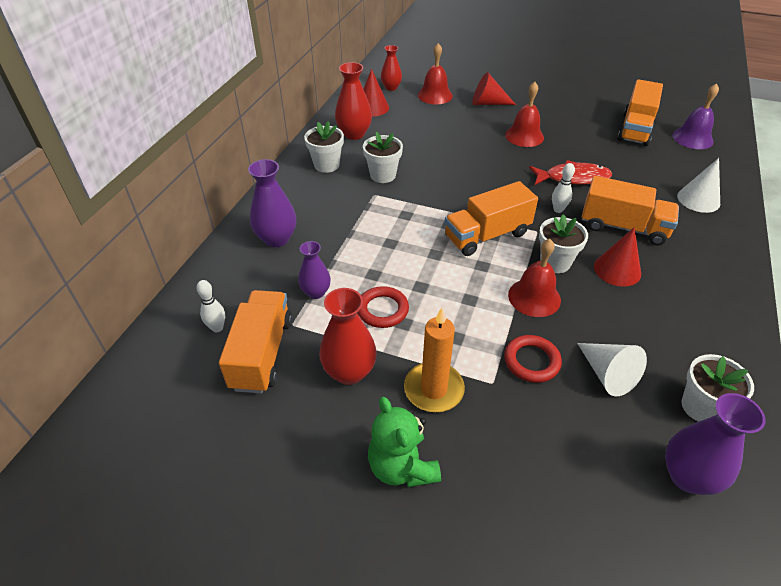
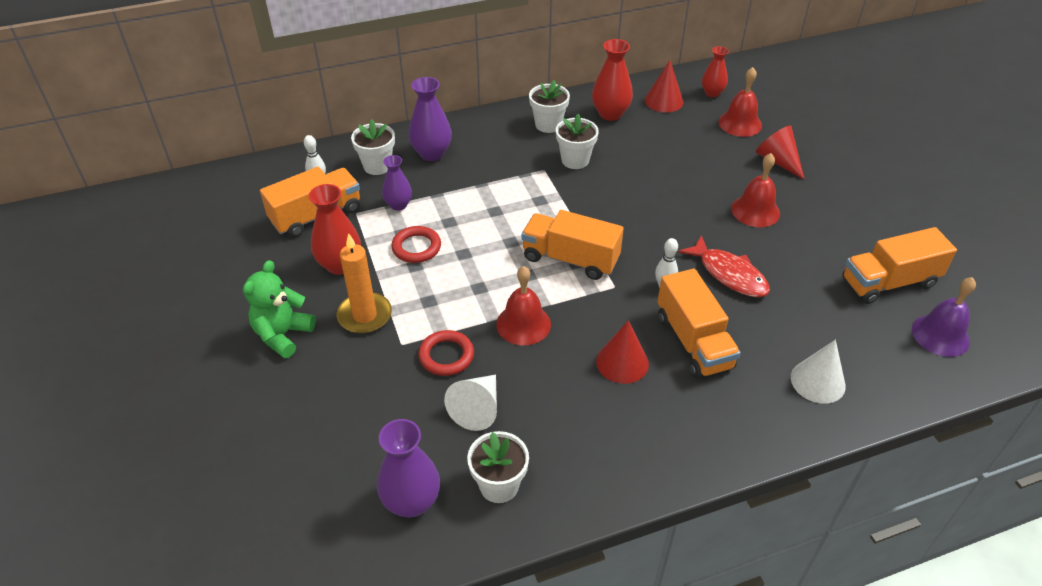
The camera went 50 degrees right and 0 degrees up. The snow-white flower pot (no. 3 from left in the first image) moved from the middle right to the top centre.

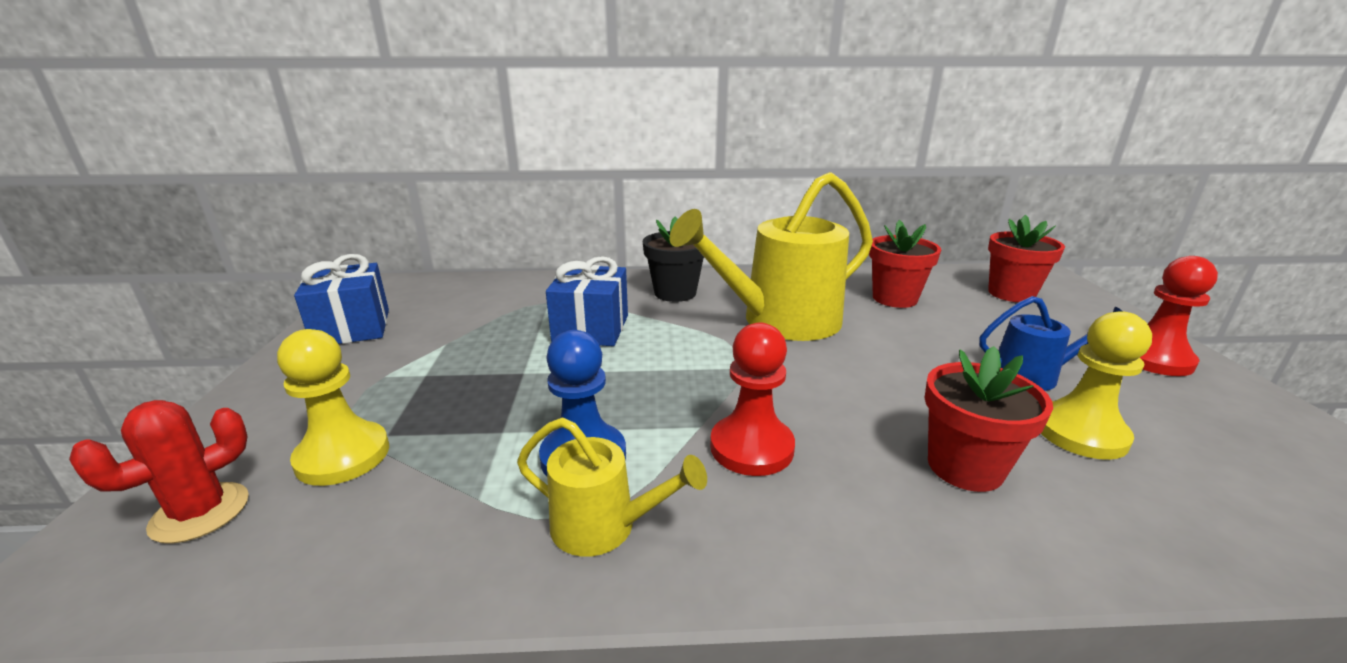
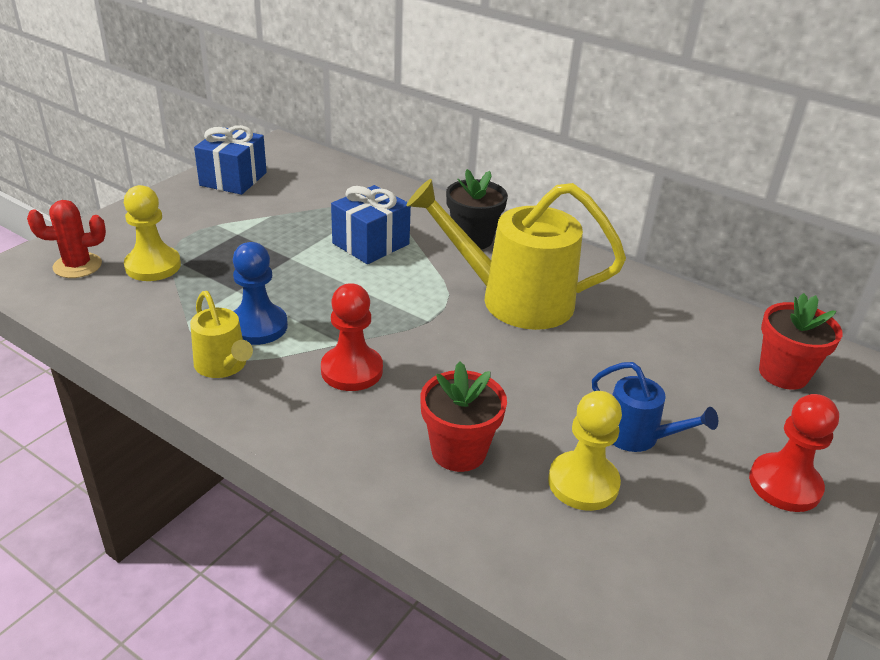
The camera went 35 degrees right and 10 degrees up. The crimson flower pot (no. 1 from left) at the middle right disappeared.

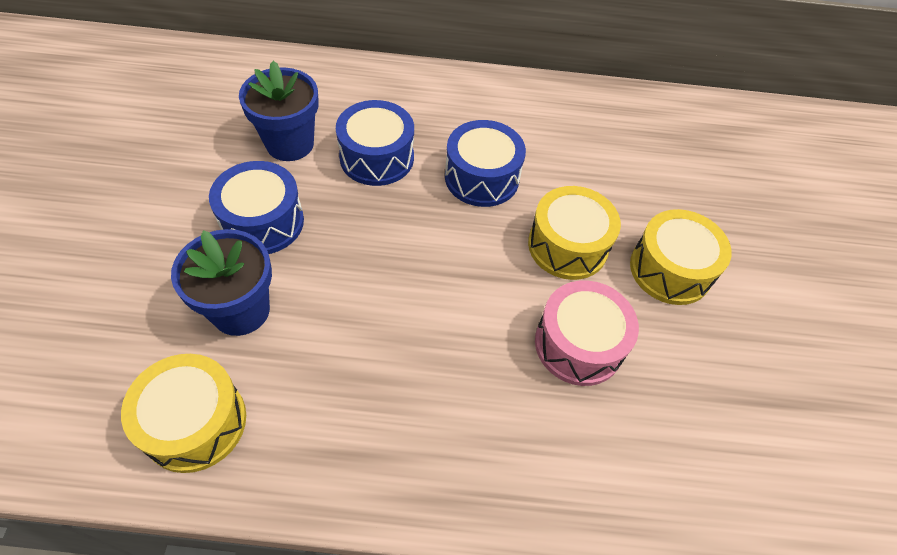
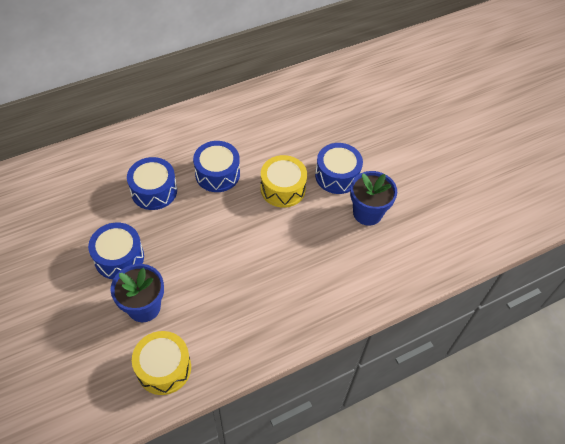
The camera went 30 degrees left and 0 degrees up. The blue flower pot (no. 2 from left) moved from the top left to the centre. The pink snare drum at the centre disappeared. The yellow snare drum (no. 3 from left) at the middle right became the blue snare drum (no. 4 from left) at the centre.

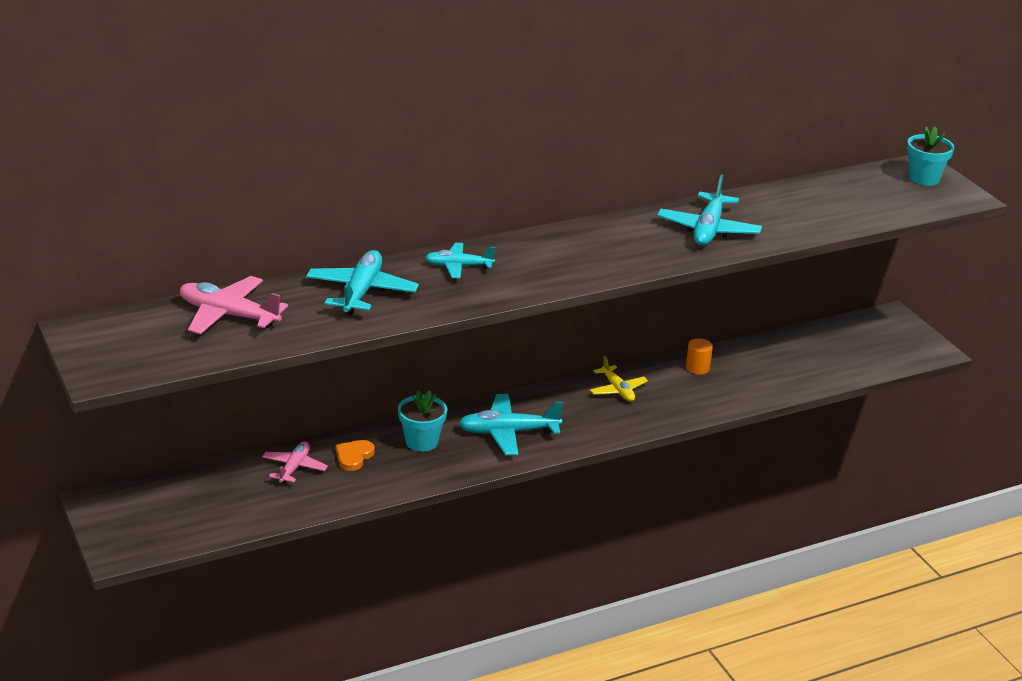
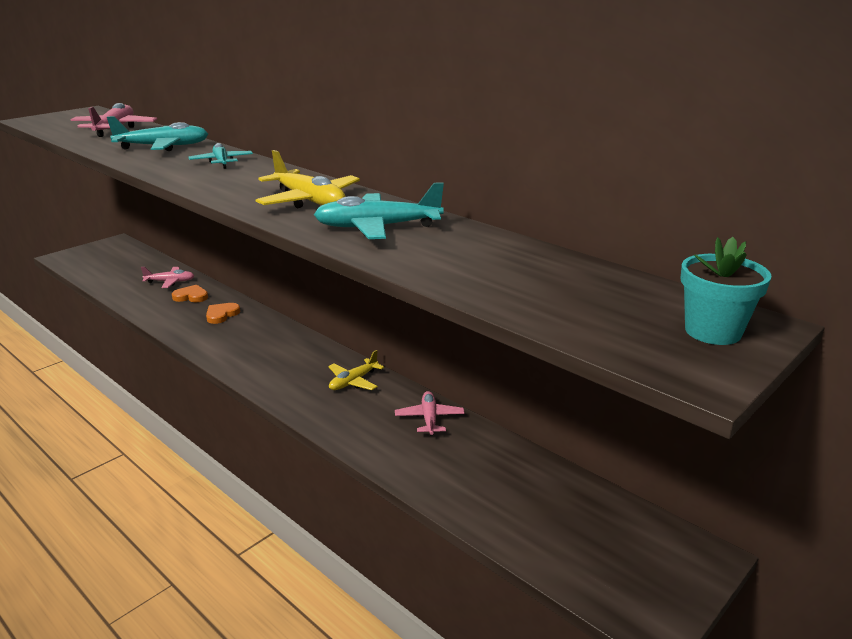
The camera went 70 degrees right and 5 degrees down. The teal flower pot (no. 1 from left) at the centre was replaced by the orange heart (no. 2 from left) at the middle left. The teal toy plane (no. 3 from left) at the centre disappeared. The orange cylinder shape at the middle right was replaced by the pink toy plane (no. 3 from left) at the centre. The yellow toy plane (no. 1 from left) at the top centre appeared.

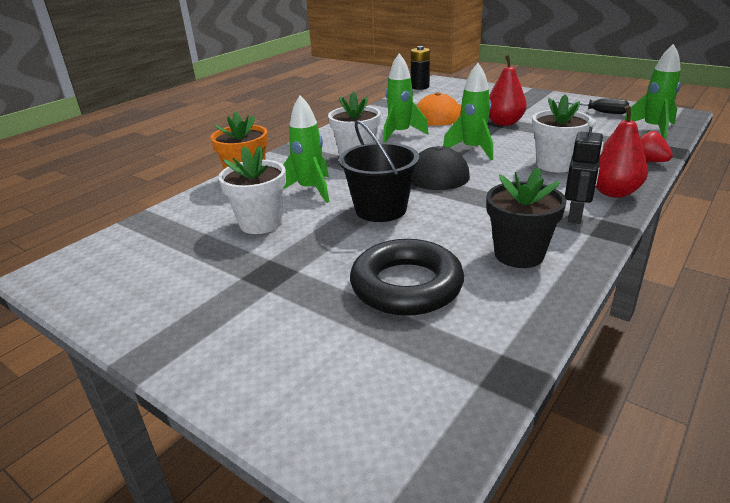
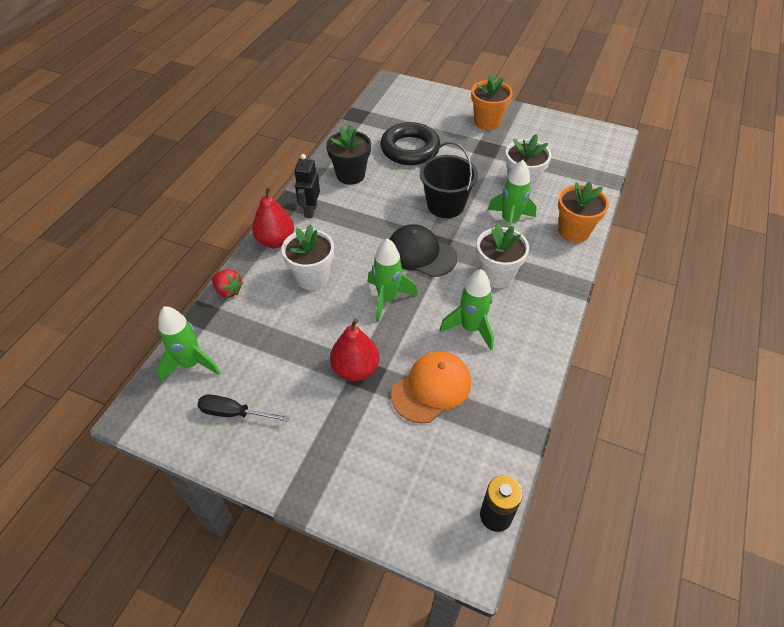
The camera went 165 degrees right and 20 degrees up. The orange flower pot (no. 1 from left) at the top centre appeared.

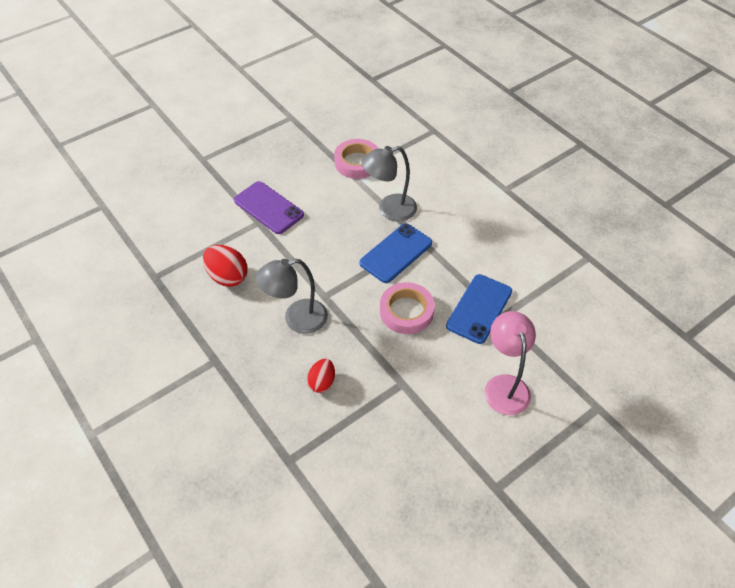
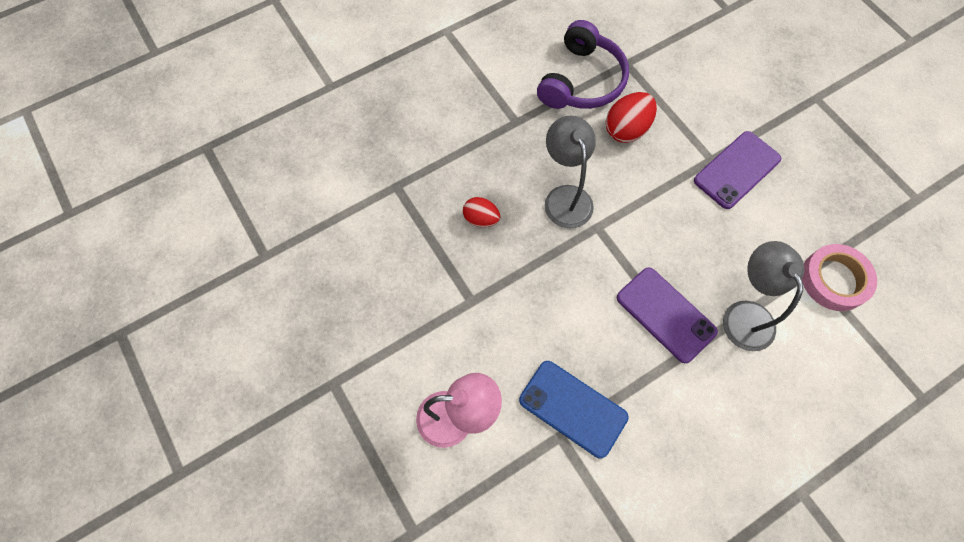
The camera went 95 degrees right and 15 degrees up. The blue phone (no. 1 from left) at the centre became the royal purple phone (no. 1 from left) at the middle right. The pink tape (no. 2 from left) at the centre disappeared. The royal purple headphones at the top centre appeared.

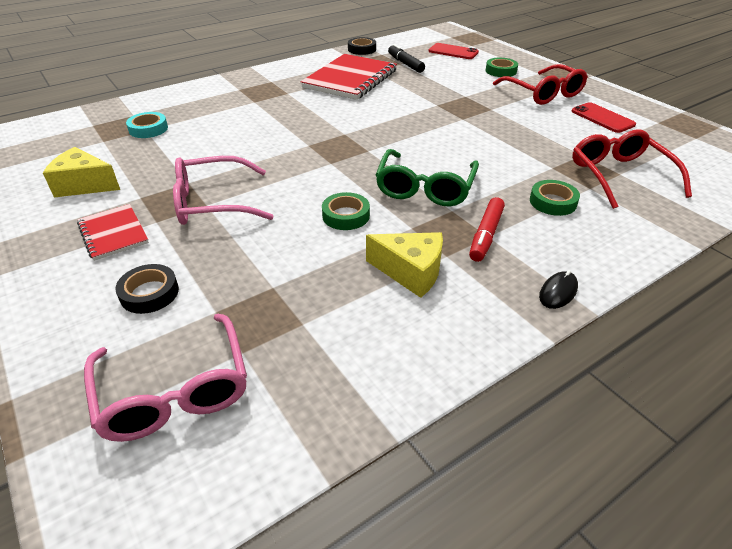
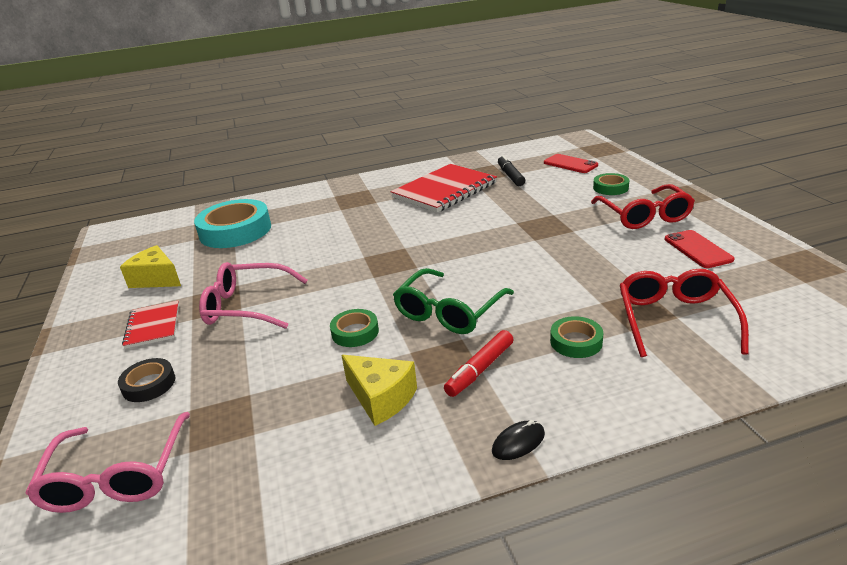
The camera went 20 degrees right and 10 degrees down. The teal tape at the top left changed to 2.04 times the size. The ebony tape (no. 2 from left) at the top centre disappeared.

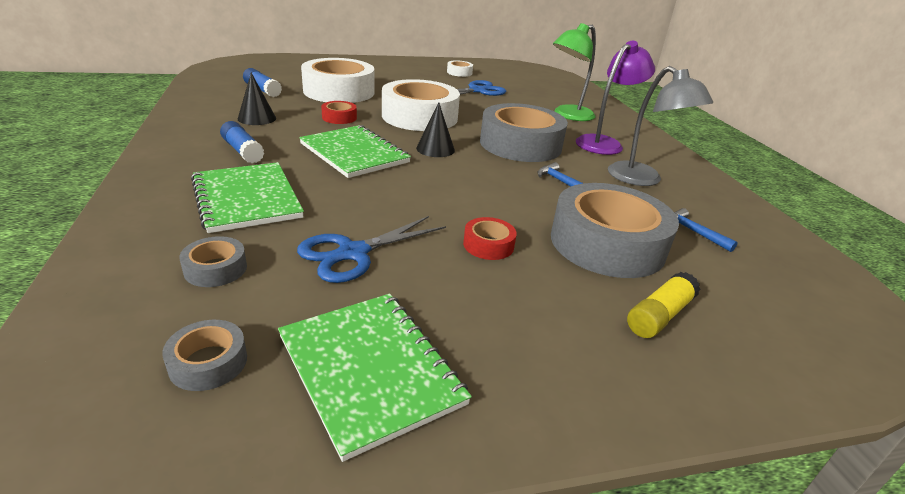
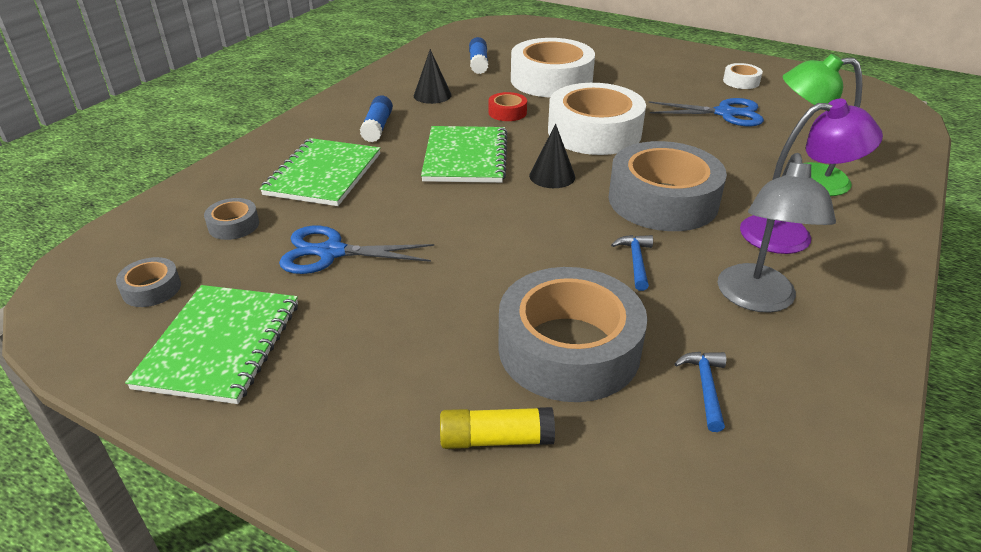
The camera went 45 degrees right and 5 degrees up. The crimson tape (no. 2 from left) at the centre disappeared.

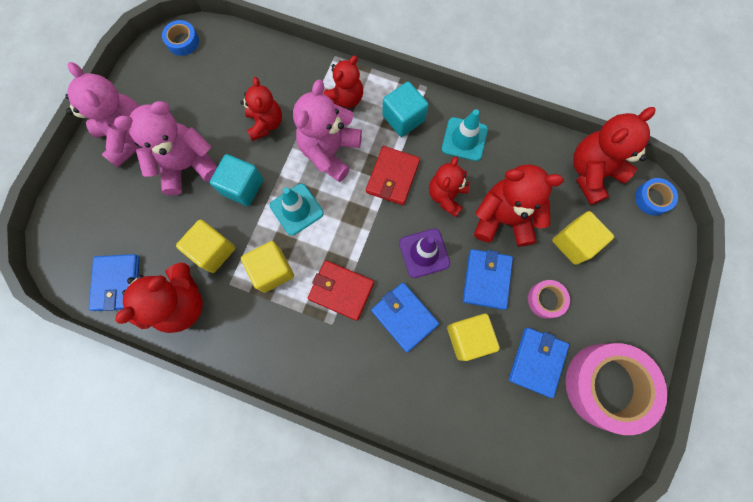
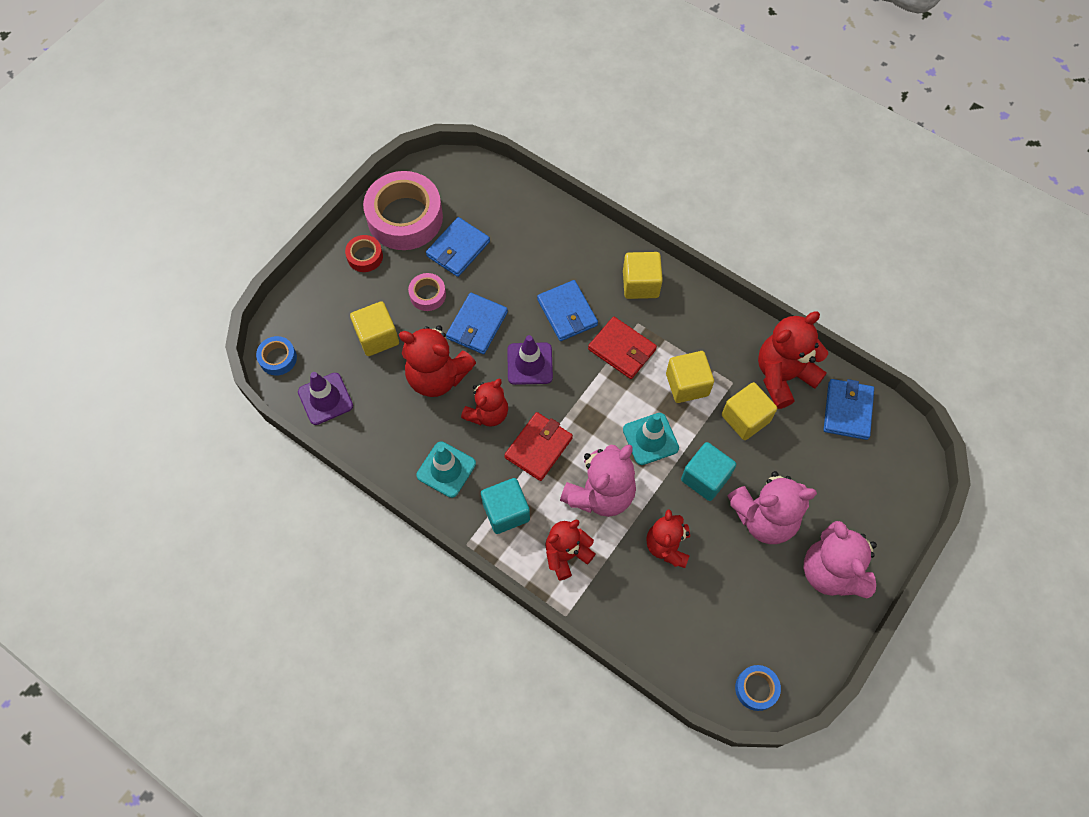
The camera went 165 degrees left and 10 degrees down. The yellow cube (no. 3 from left in the first image) moved from the bottom centre to the centre. The crimson teddy bear (no. 6 from left) at the top right was replaced by the royal purple safety cone (no. 1 from left) at the middle left. The crimson tape at the top centre appeared.

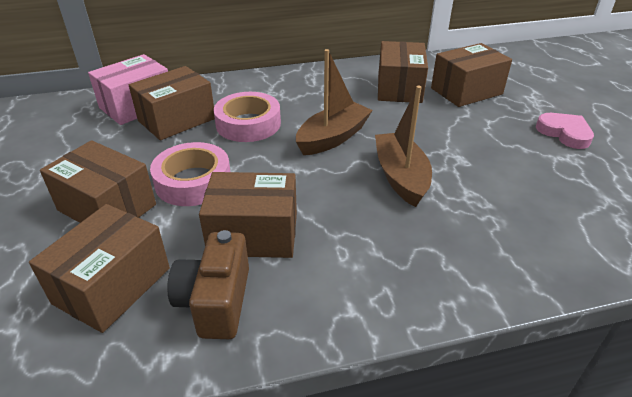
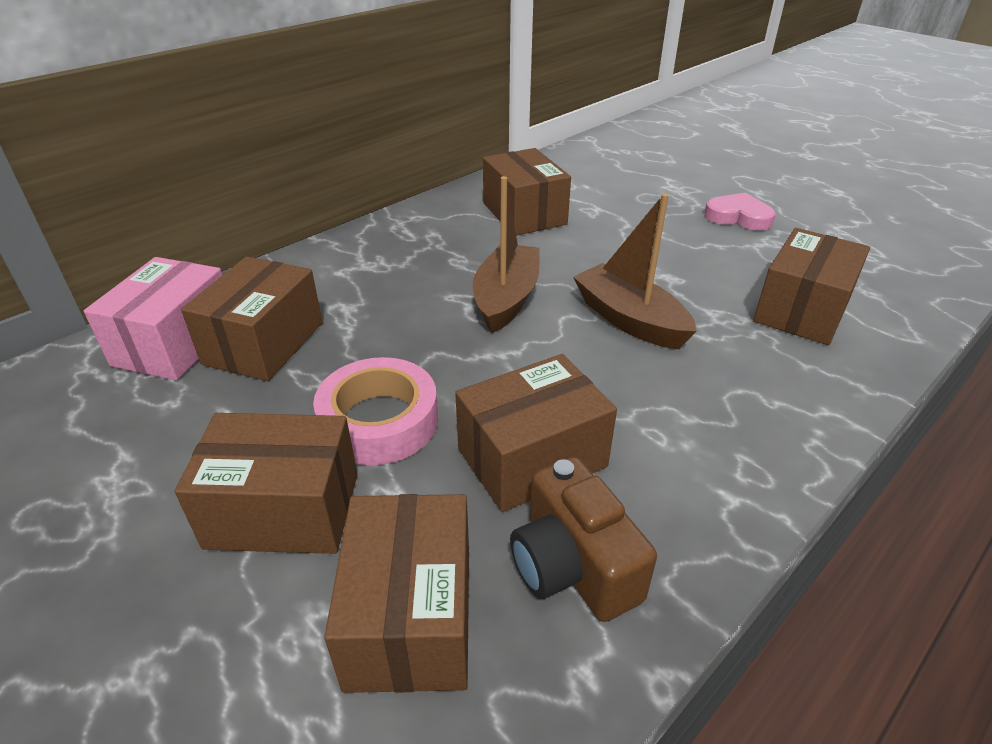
The camera went 30 degrees left and 0 degrees up. The pink tape (no. 2 from left) at the top centre disappeared. The russet box (no. 6 from left) moved from the top right to the middle right.

